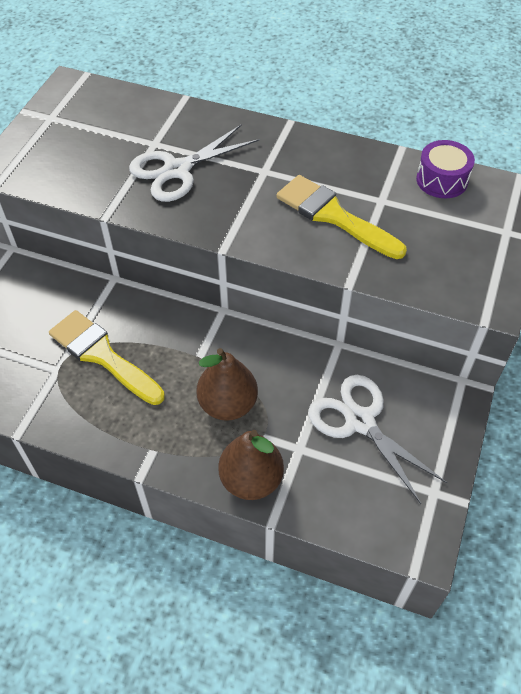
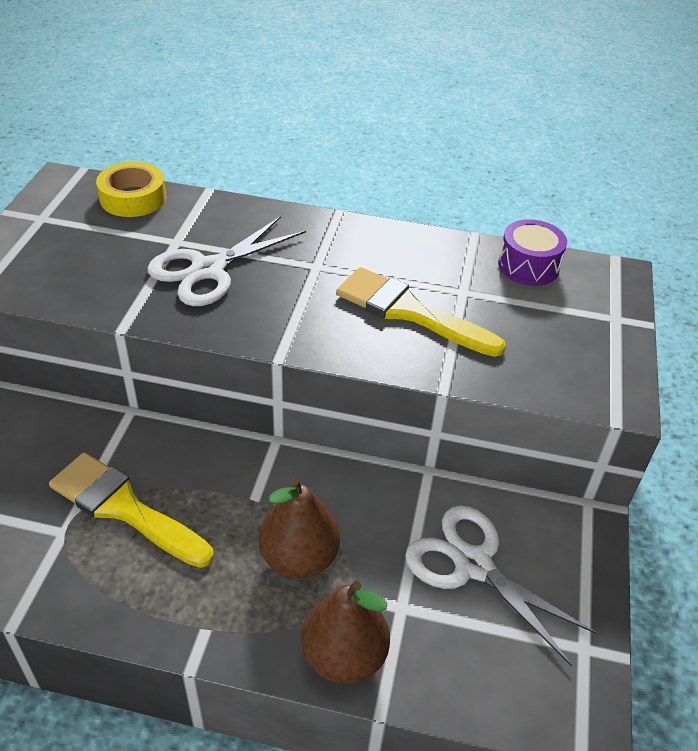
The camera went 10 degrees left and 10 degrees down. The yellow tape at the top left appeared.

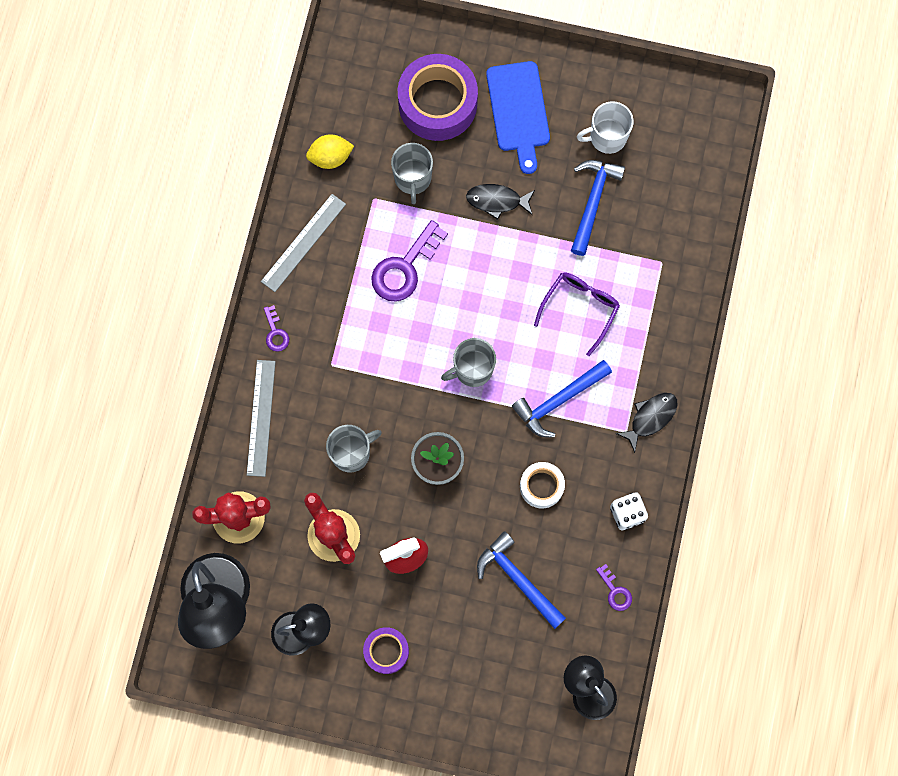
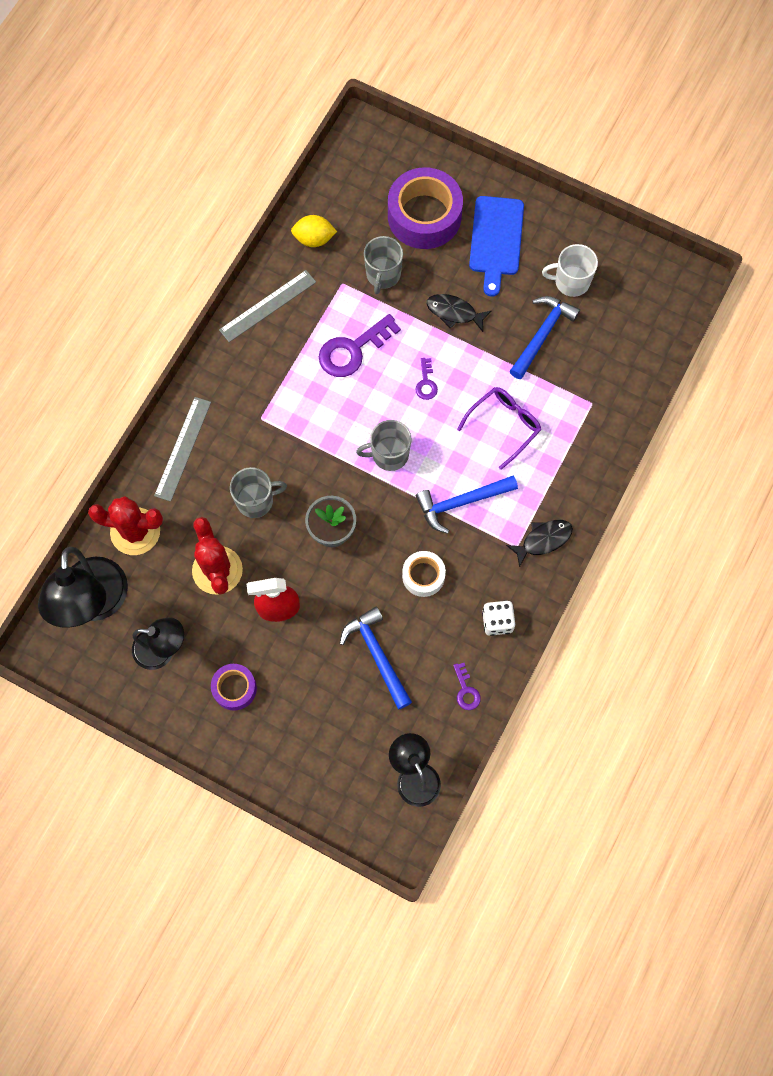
The camera went 15 degrees right and 5 degrees down. The royal purple door key (no. 1 from left in the first image) moved from the middle left to the centre.

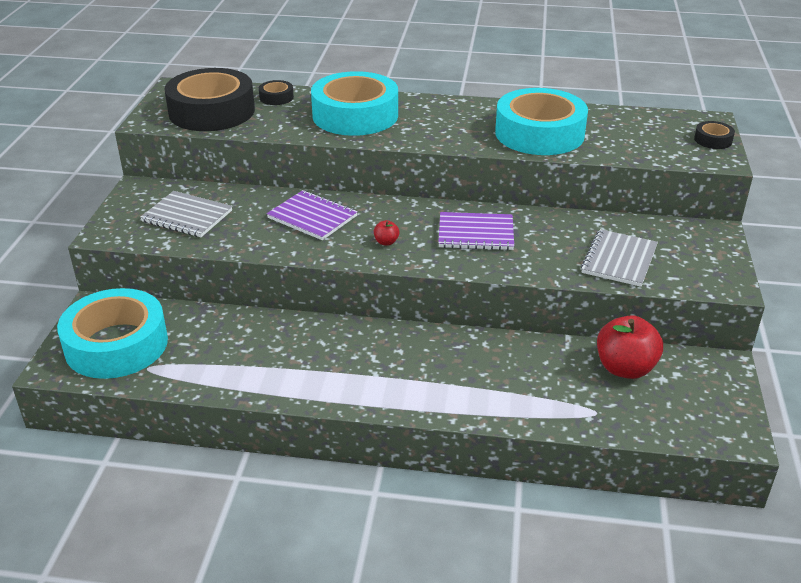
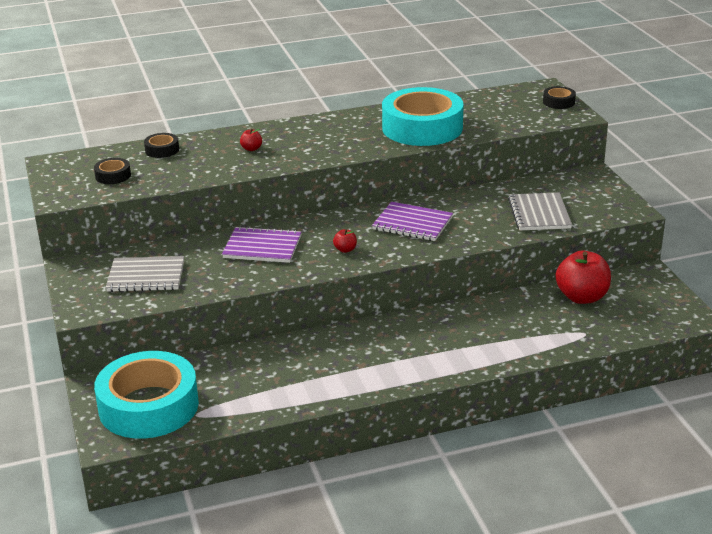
The camera went 25 degrees left and 5 degrees down. The ebony tape (no. 1 from left) at the top left changed to 0.41 times the size. The teal tape (no. 2 from left) at the top centre was replaced by the crimson apple (no. 1 from left) at the top centre. The royal purple exercise book (no. 2 from left) at the centre turned 45 degrees clockwise.

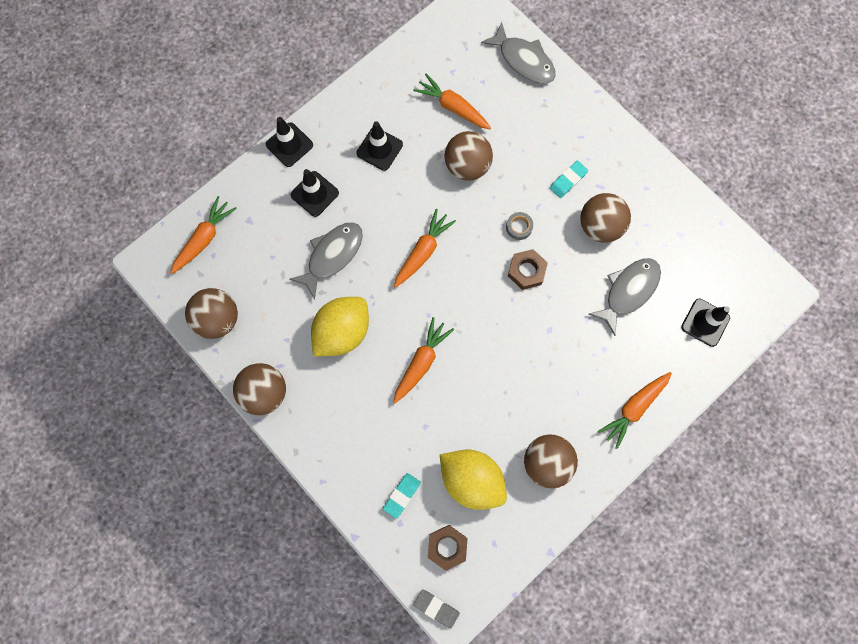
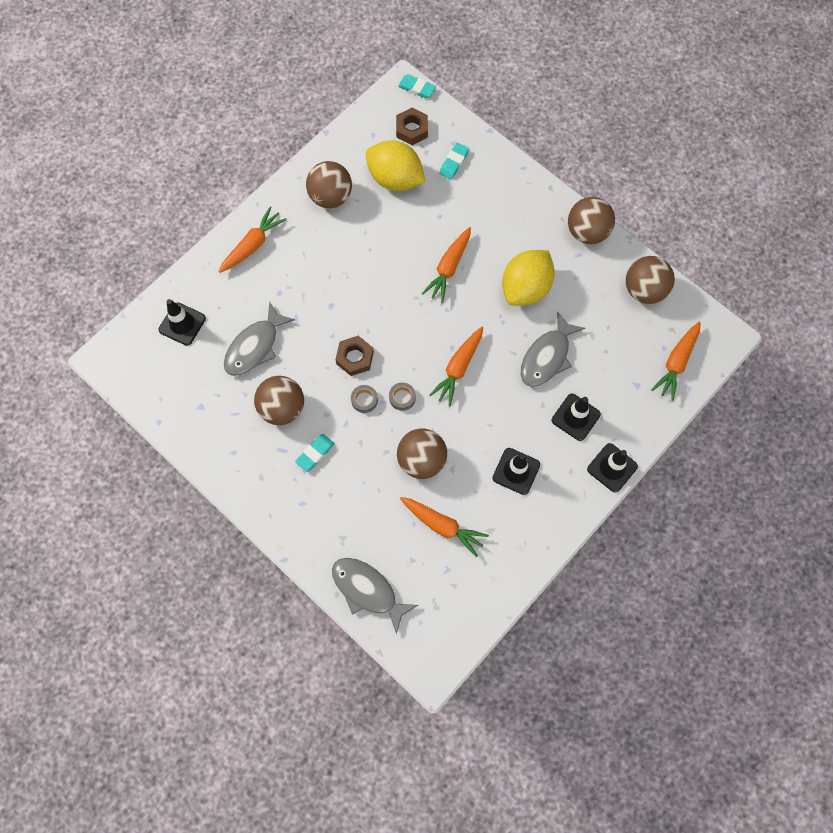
The camera went 175 degrees right and 5 degrees down. The gray eraser at the bottom centre became the teal eraser (no. 2 from left) at the top centre. The gray tape (no. 2 from left) at the centre appeared.

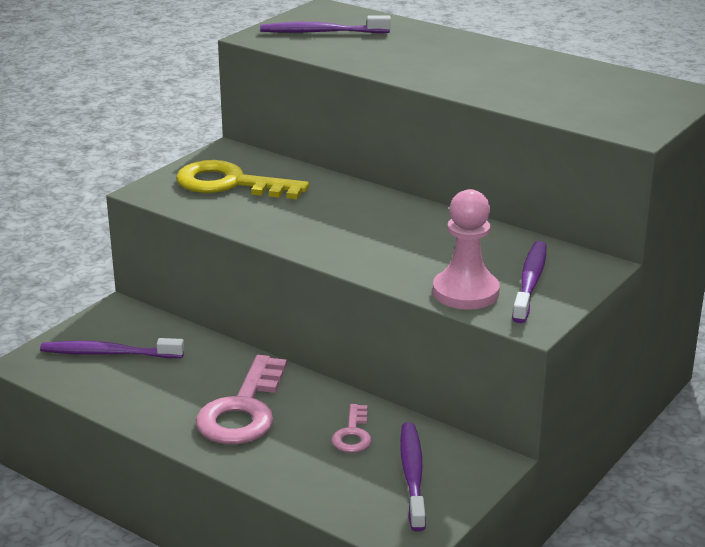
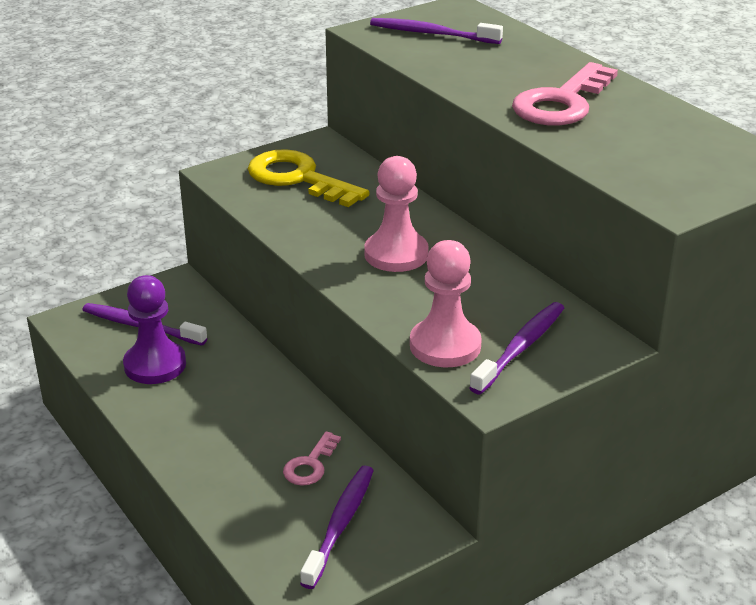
The camera went 20 degrees right and 5 degrees up. The pink door key (no. 1 from left in the first image) moved from the bottom centre to the top right. The royal purple pawn at the middle left appeared. The pink pawn (no. 1 from left) at the centre appeared.

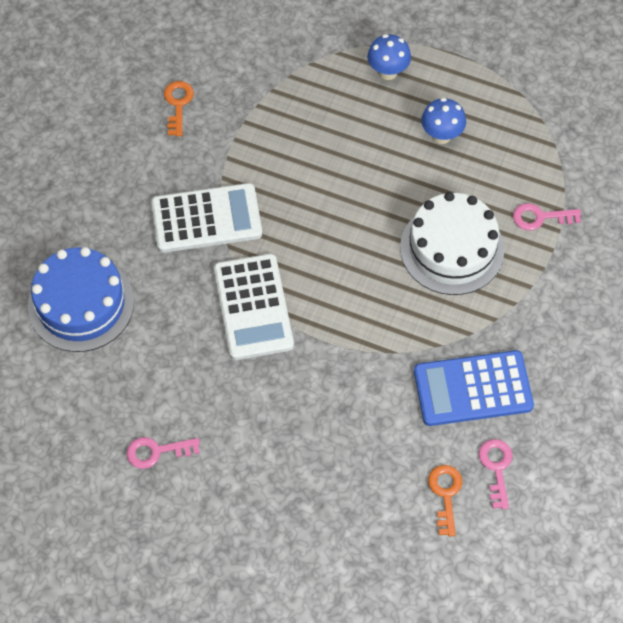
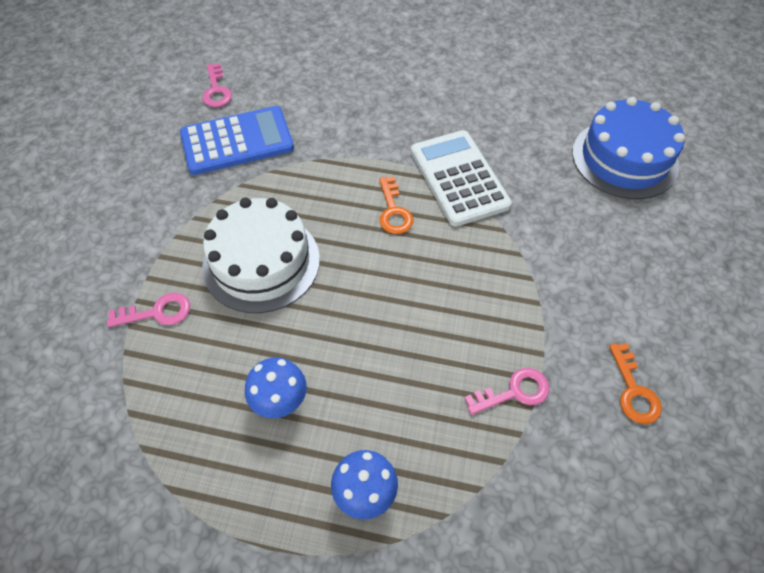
The camera went 170 degrees right and 5 degrees down. The pink door key (no. 1 from left in the first image) moved from the bottom left to the bottom centre. The snow-white calculator (no. 1 from left) at the middle left disappeared. The orange door key (no. 2 from left in the first image) moved from the bottom right to the centre.

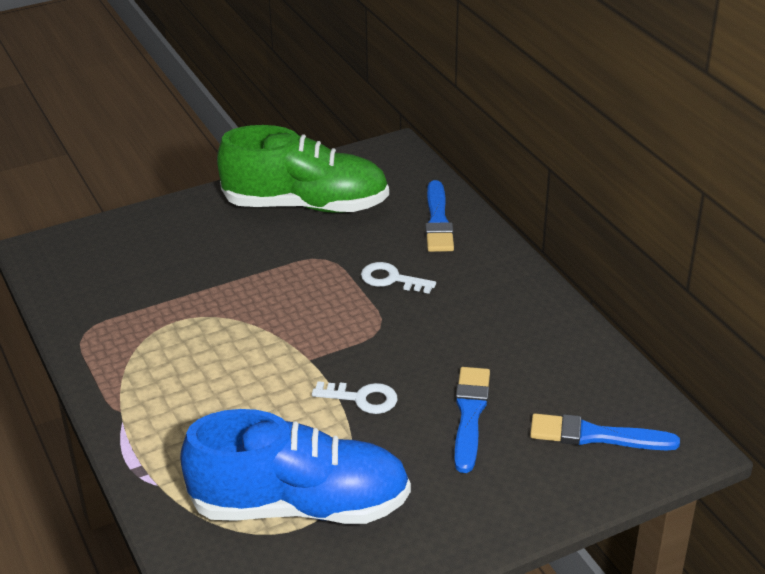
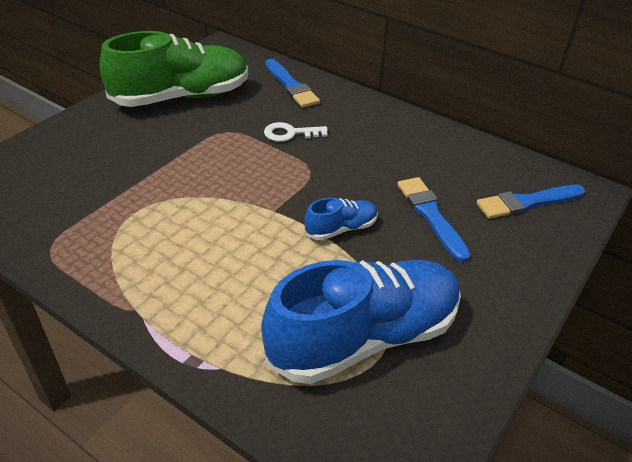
The camera went 30 degrees left and 5 degrees up. The snow-white door key (no. 1 from left) at the bottom centre was replaced by the blue lace-up shoe (no. 1 from left) at the centre.

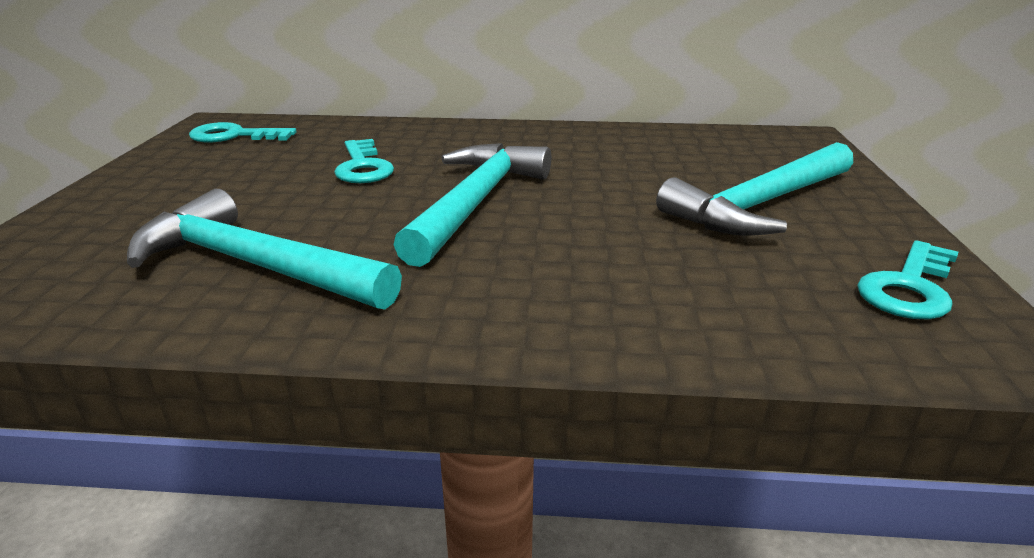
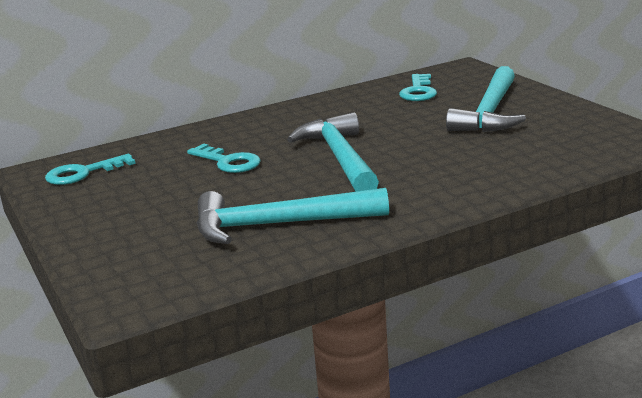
The camera went 30 degrees left and 5 degrees down. The teal door key (no. 3 from left) moved from the middle right to the top centre.

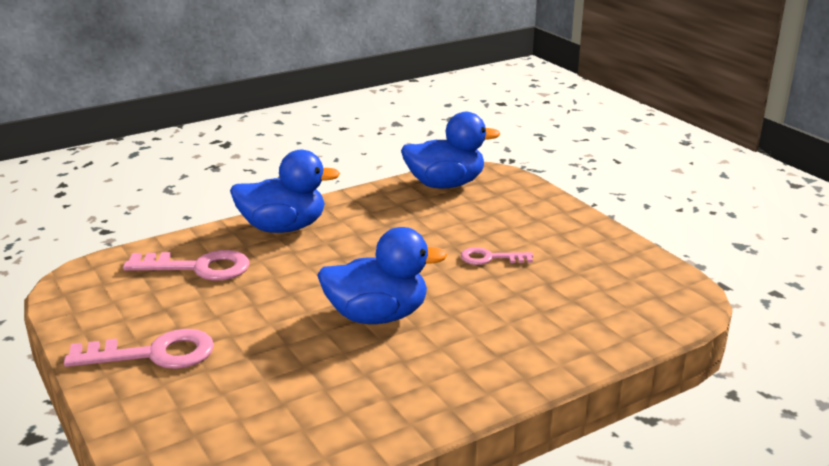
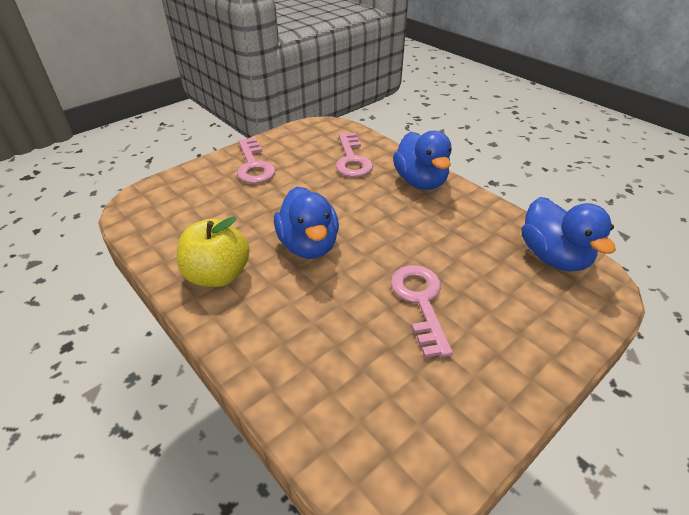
The camera went 80 degrees right and 15 degrees up. The pink door key (no. 3 from left) at the centre changed to 1.68 times the size. The yellow apple at the middle left appeared.

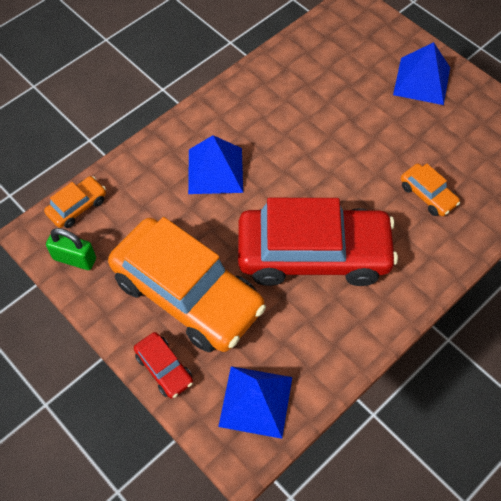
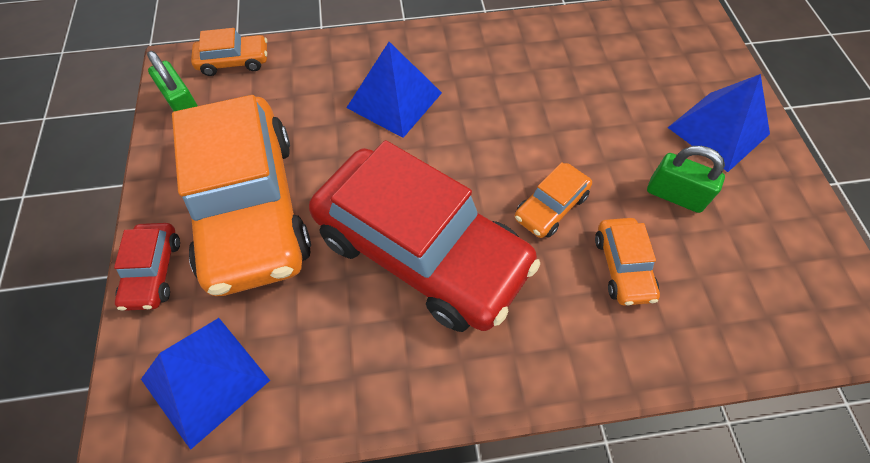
The camera went 35 degrees right and 0 degrees up. The orange toy car (no. 3 from left) at the centre appeared. The emerald lock (no. 2 from left) at the middle right appeared.

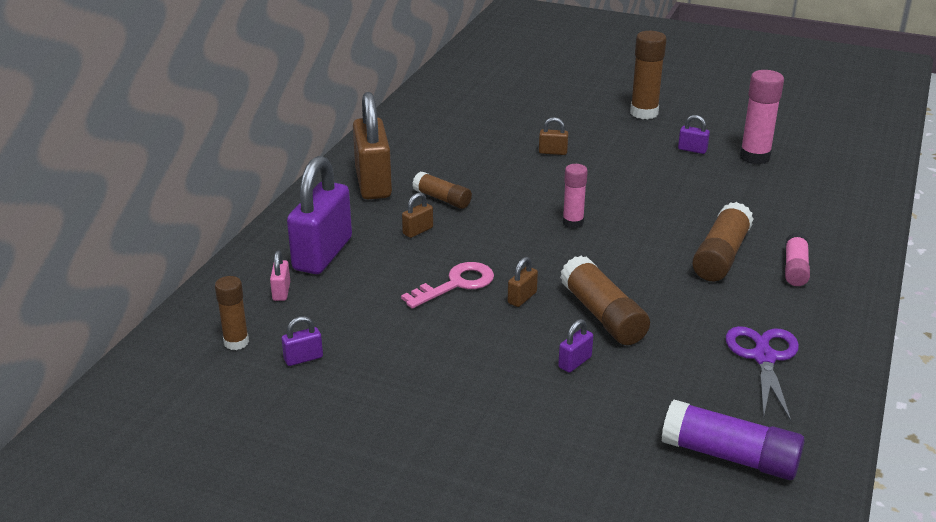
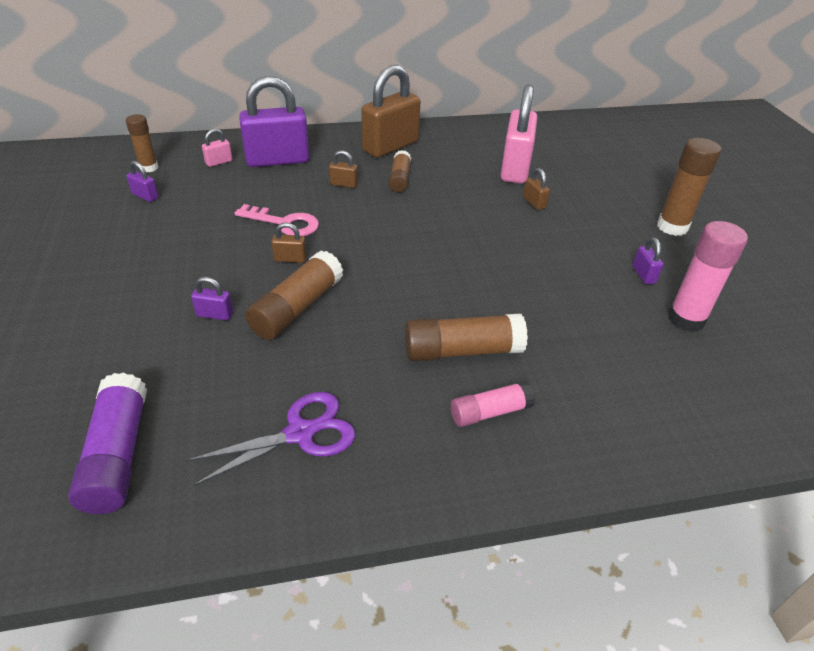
The camera went 55 degrees right and 10 degrees up. The pink glue (no. 1 from left) at the centre disappeared. The pink lock (no. 2 from left) at the top centre appeared.

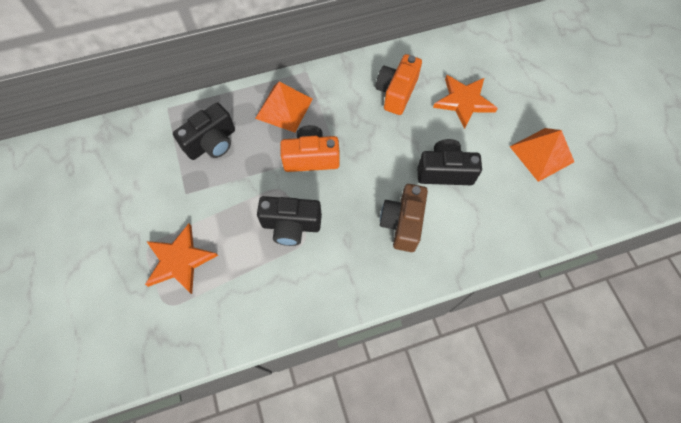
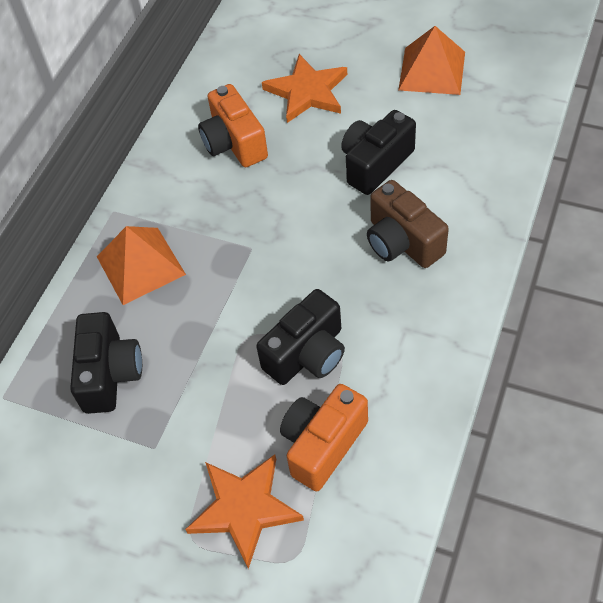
The camera went 45 degrees left and 10 degrees down. The orange camera (no. 1 from left in the first image) moved from the centre to the bottom centre.

